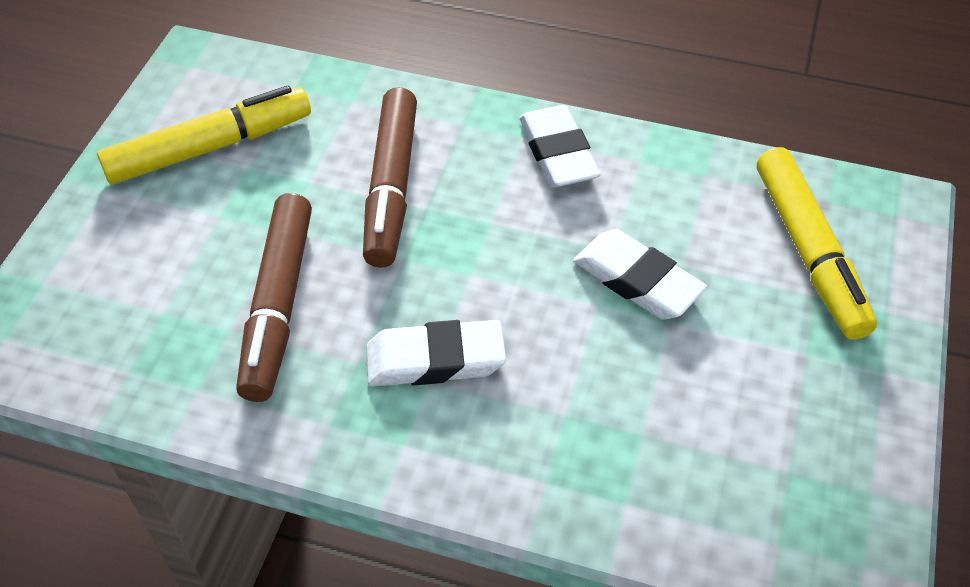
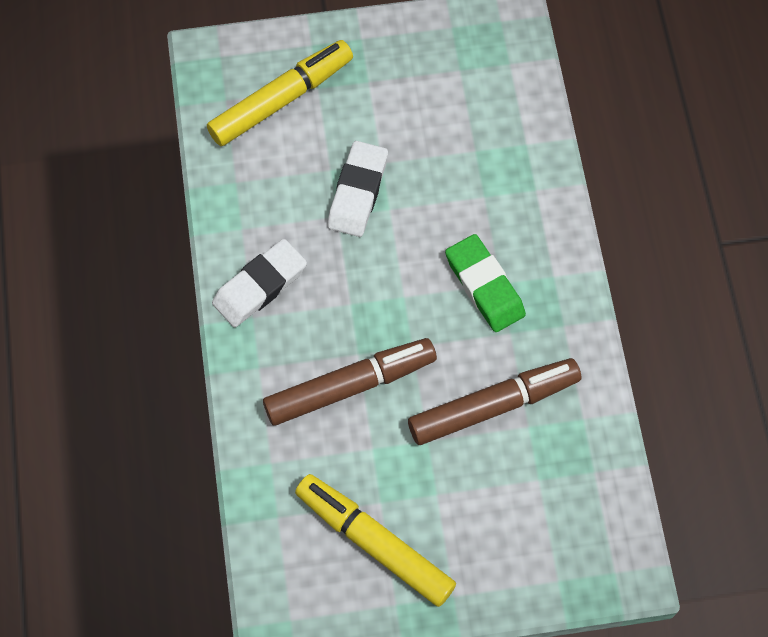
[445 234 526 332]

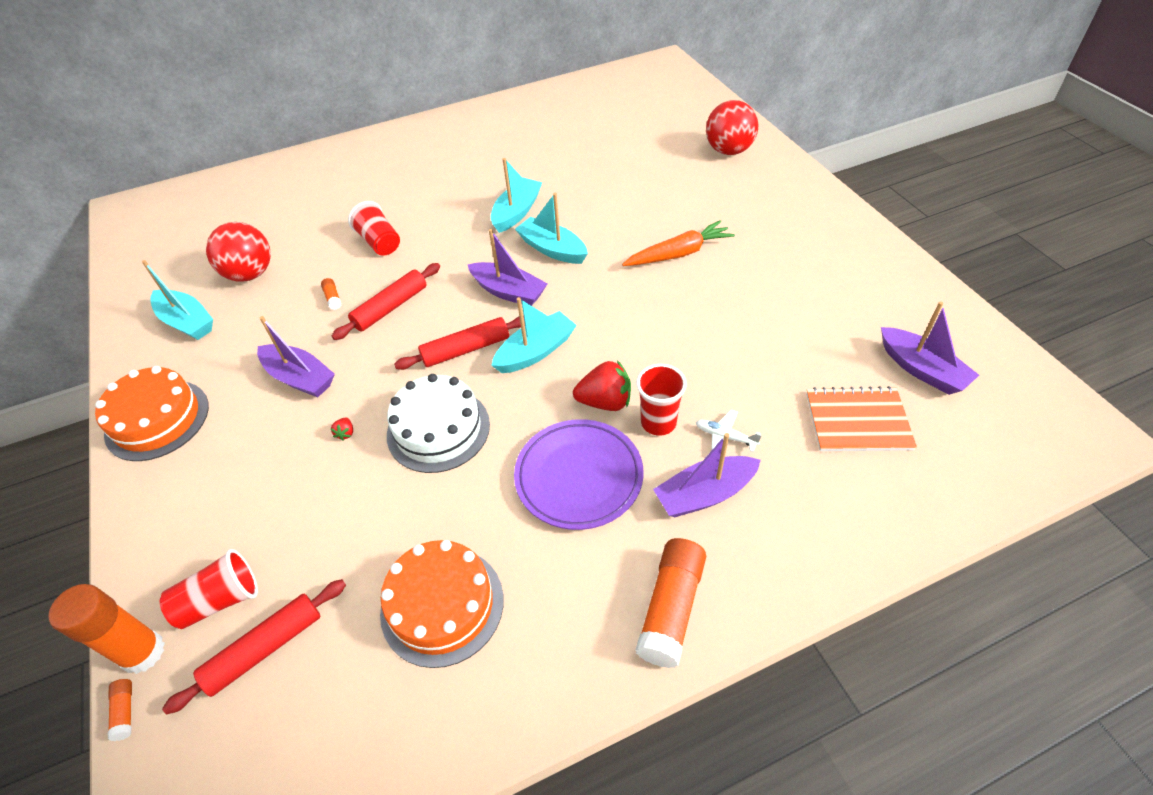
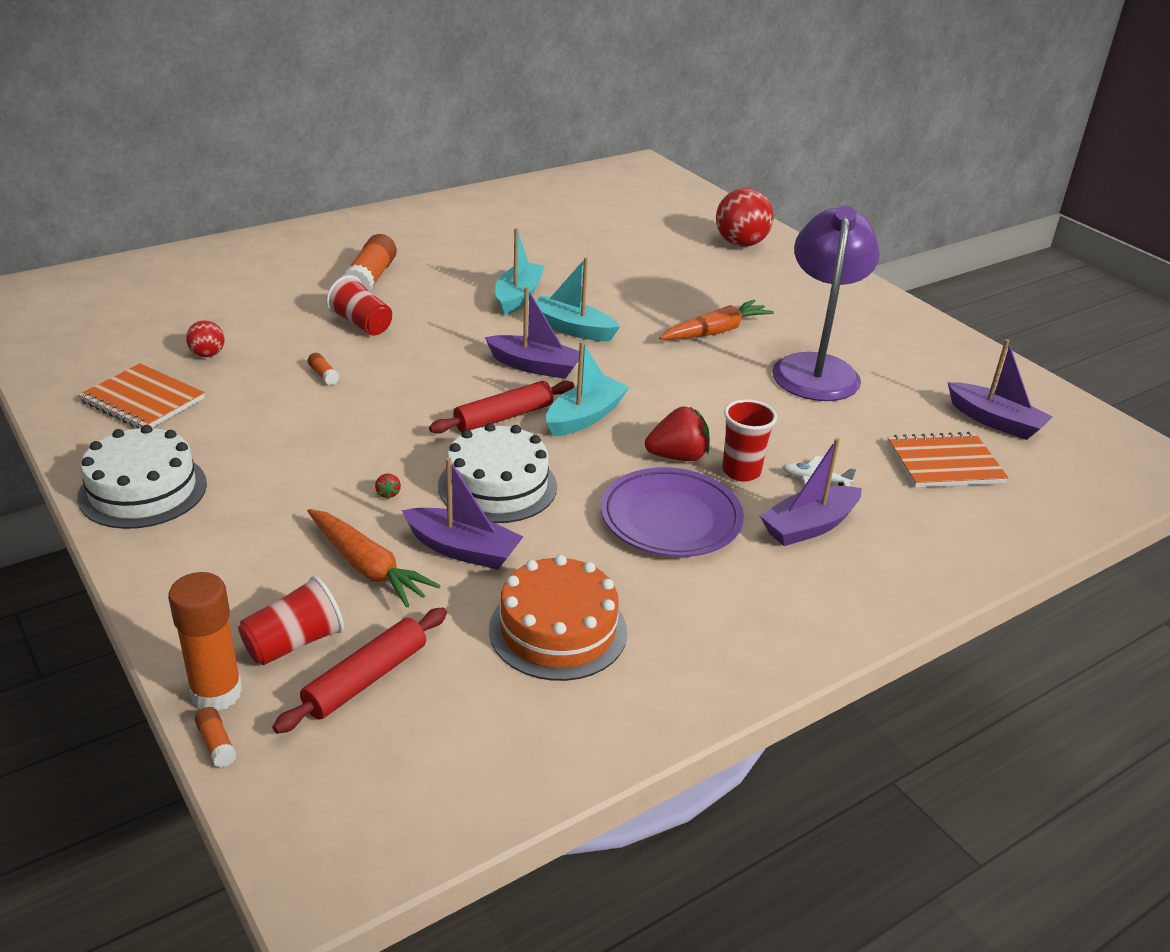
[77 425 207 529]
[78 363 205 429]
[186 320 225 357]
[307 509 440 608]
[342 234 397 291]
[402 458 523 569]
[772 205 880 401]
[332 263 440 340] (first image)

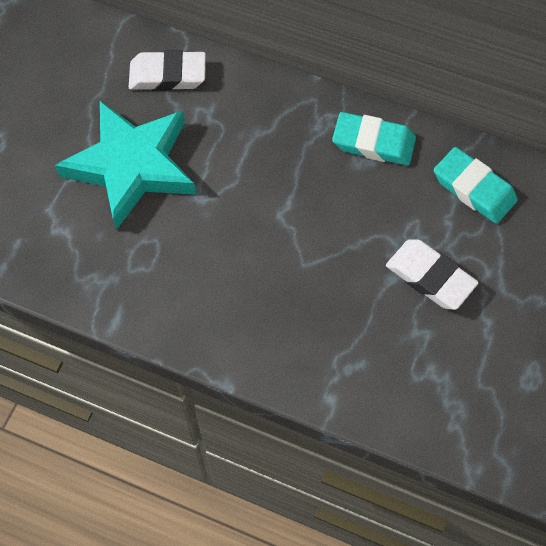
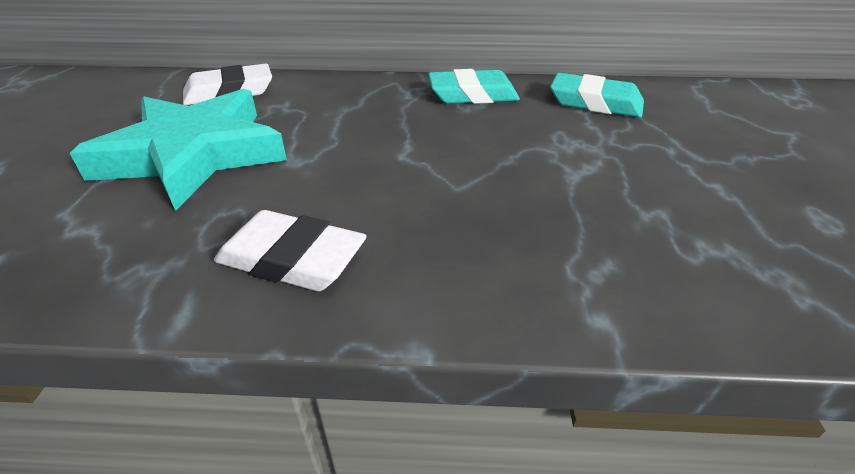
[214 210 366 291]

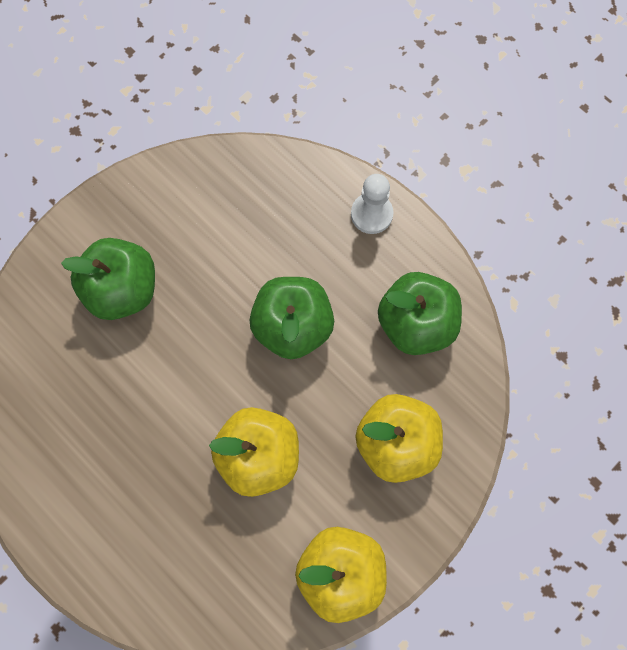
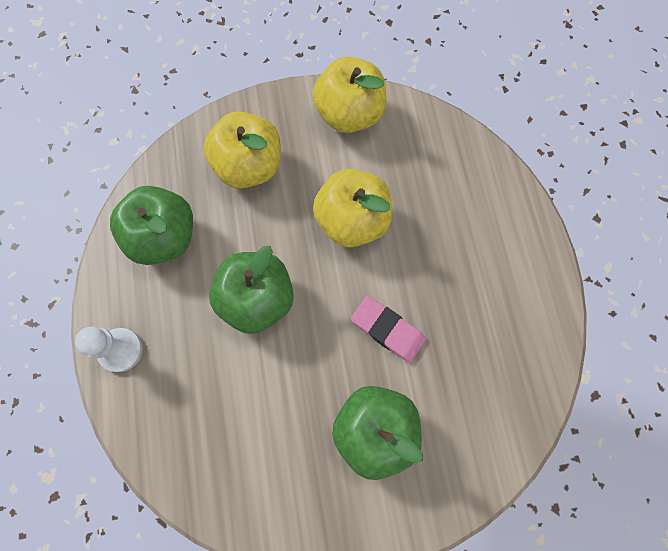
[351 296 426 363]

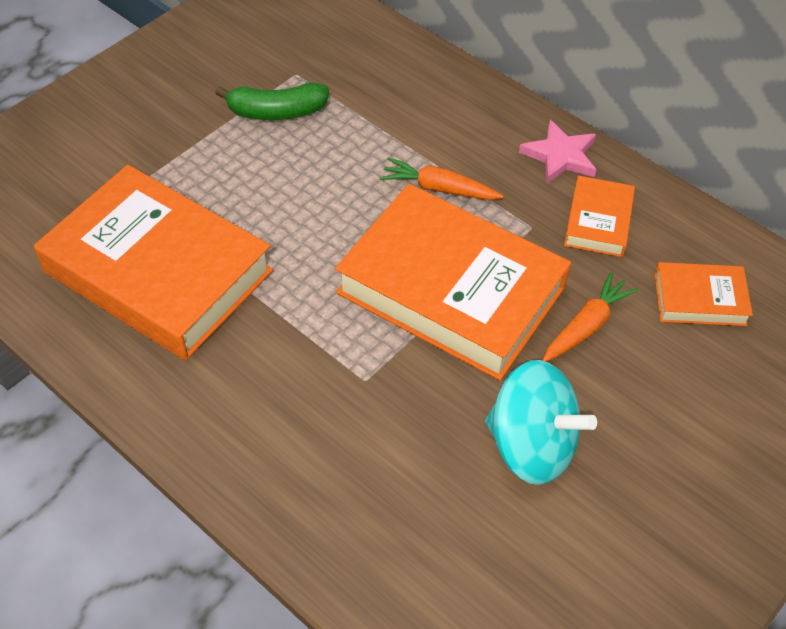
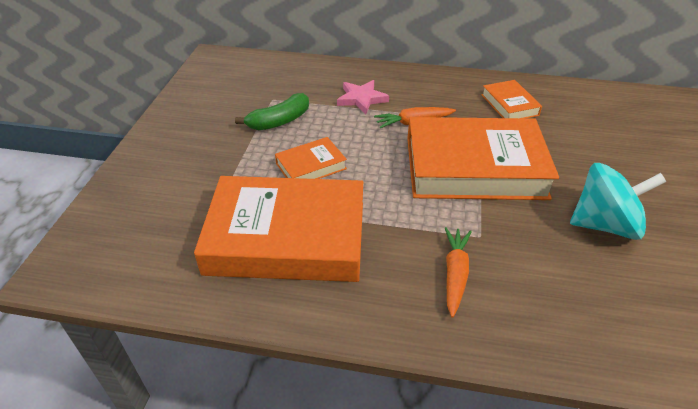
[275 137 347 179]
[337 80 389 114]
[445 227 472 318]

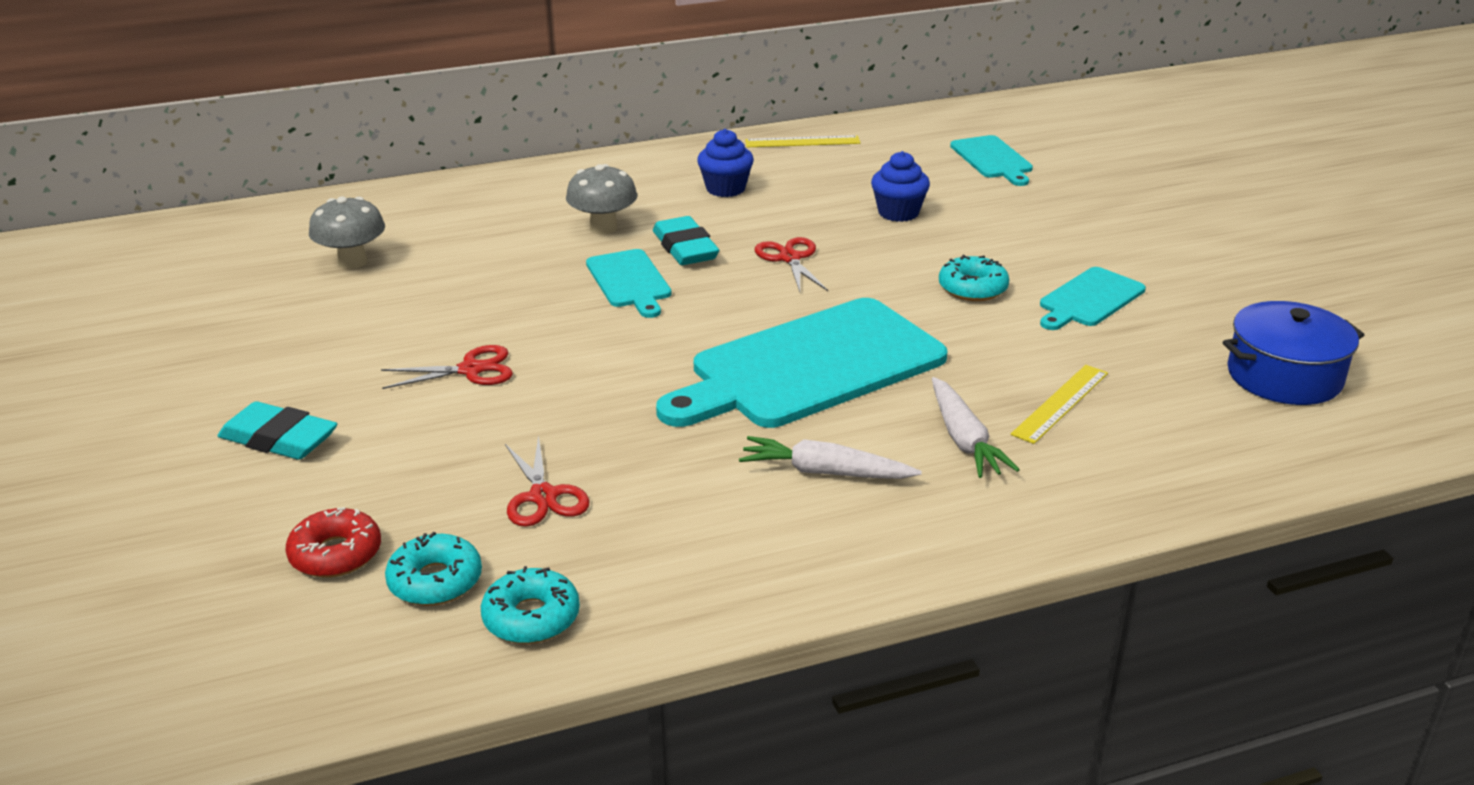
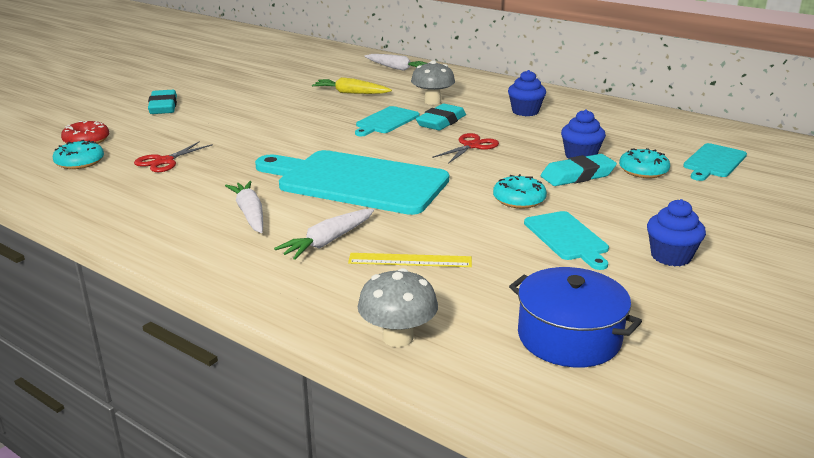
[312 77 392 94]
[358 268 438 347]
[365 54 427 71]
[524 211 609 270]
[541 154 617 186]
[619 148 670 178]
[647 199 706 266]
[381 345 513 389] (first image)
[745 135 860 147] (first image)

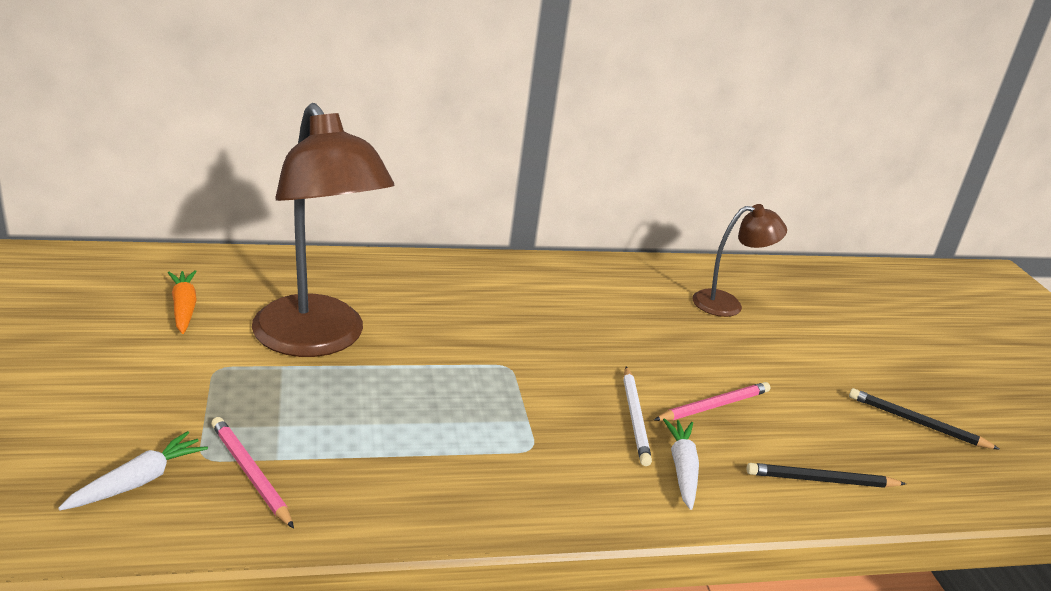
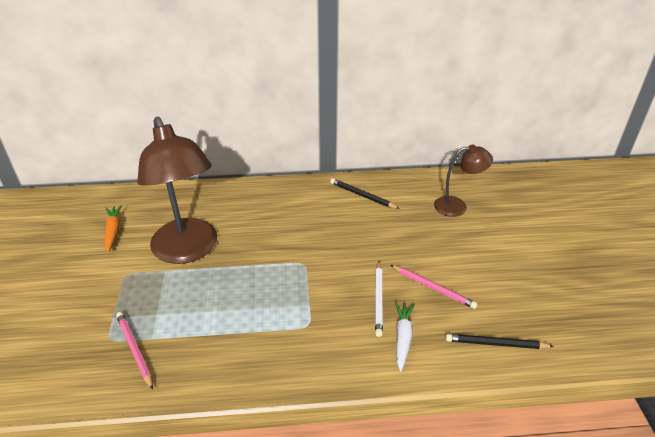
[330 178 400 209]
[390 265 478 309]
[58 431 208 510] (first image)

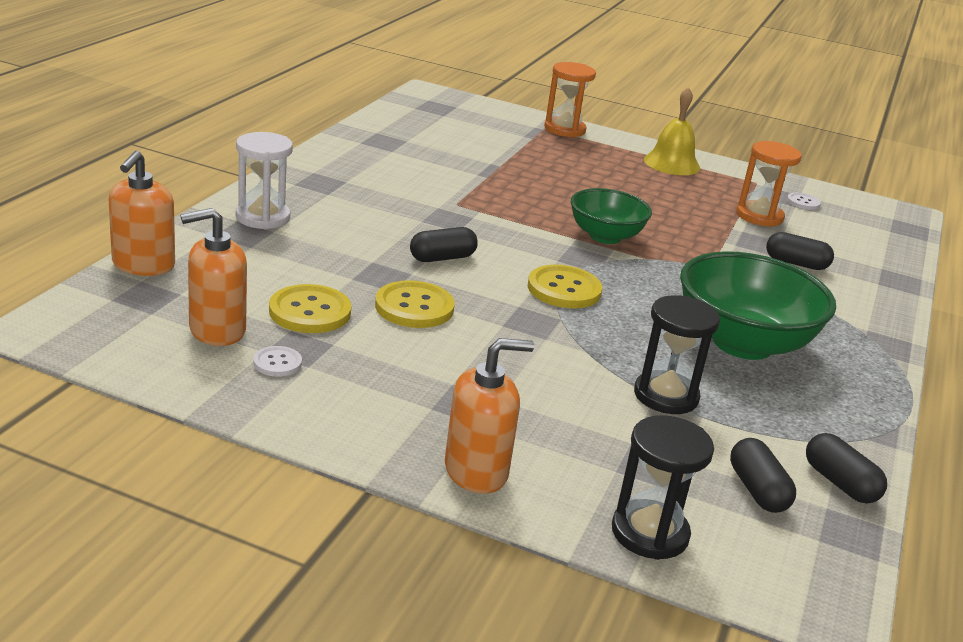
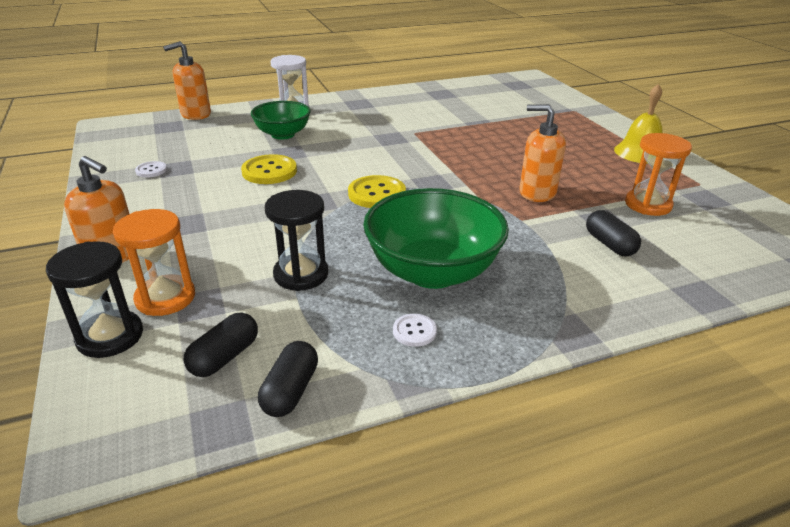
[113 209 195 316]
[251 101 311 140]
[393 314 437 347]
[519 104 566 202]
[269 284 351 333] (first image)
[410 227 478 262] (first image)

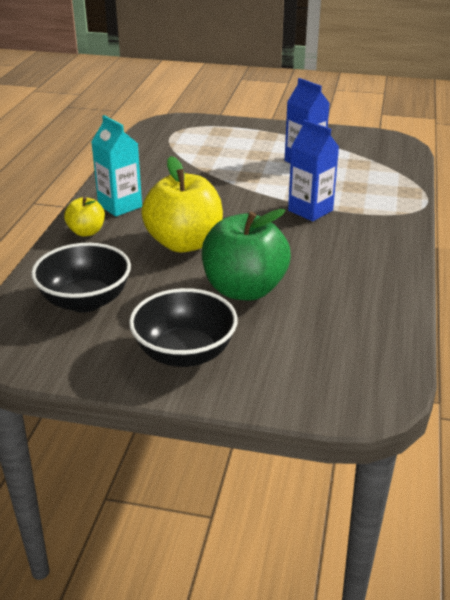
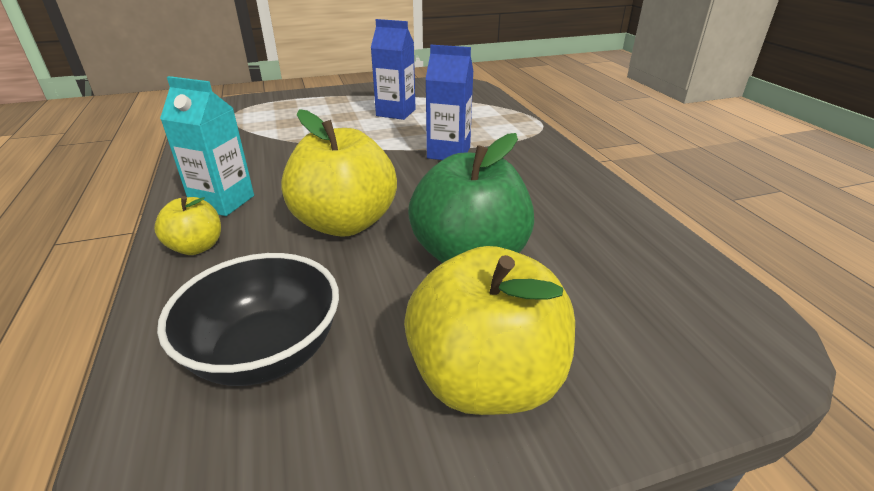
[404 246 575 415]

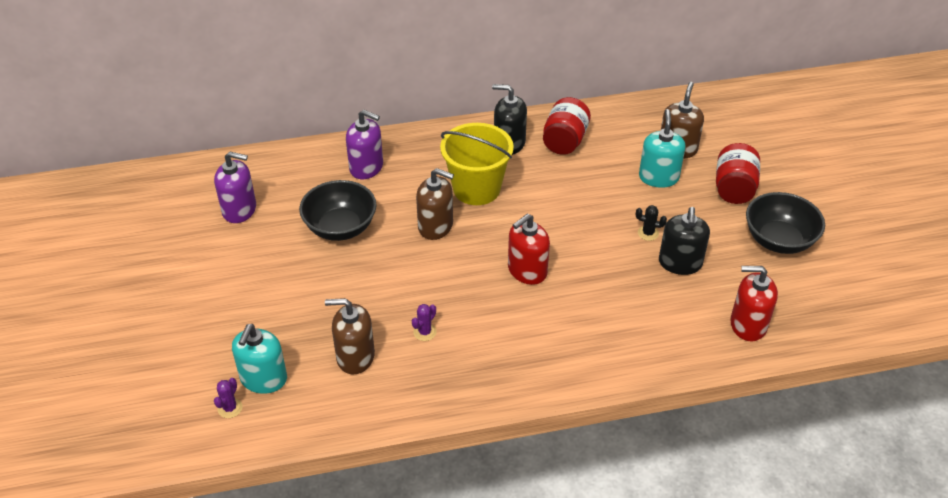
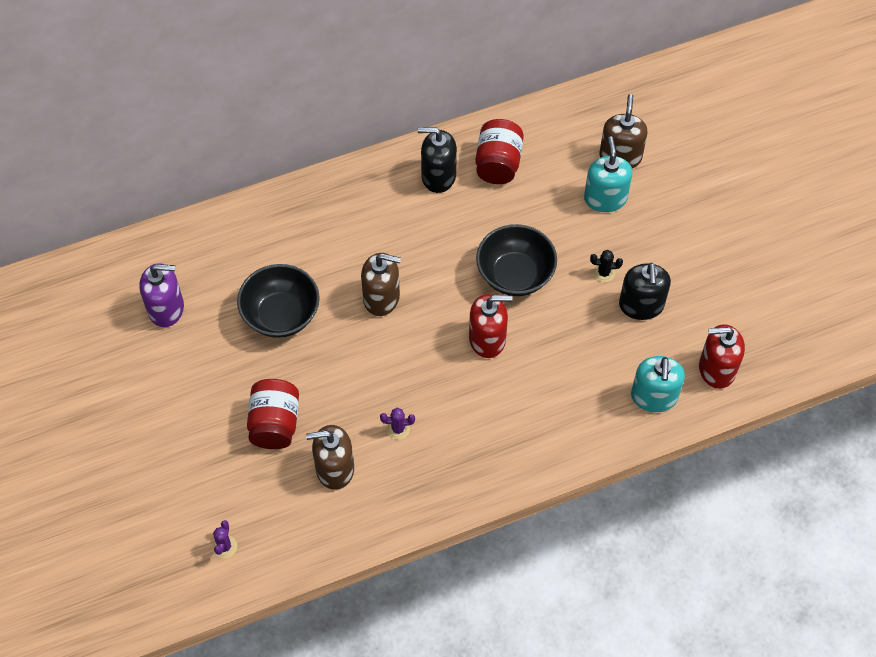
[247 379 299 449]
[380 408 415 440]
[469 294 513 358]
[476 224 557 296]
[631 356 685 412]
[346 110 383 179] (first image)
[440 123 514 205] (first image)

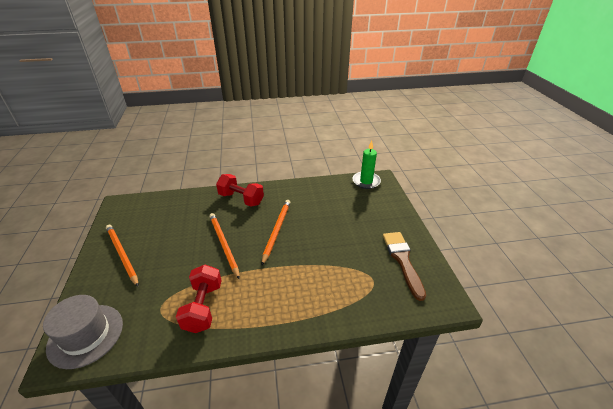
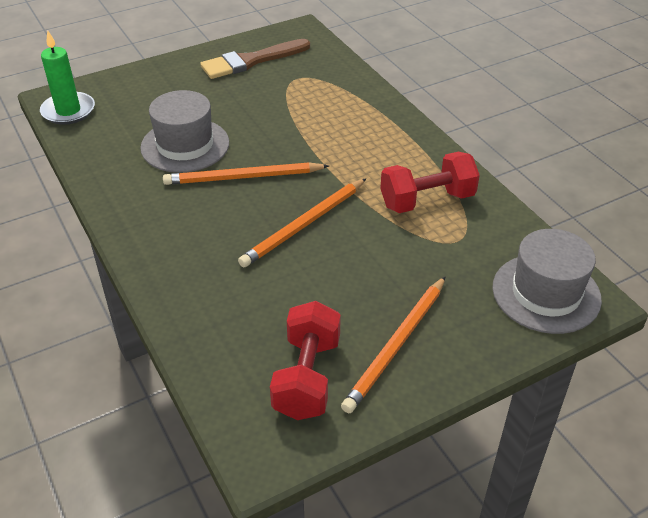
[140 90 229 173]
[270 301 341 420]

